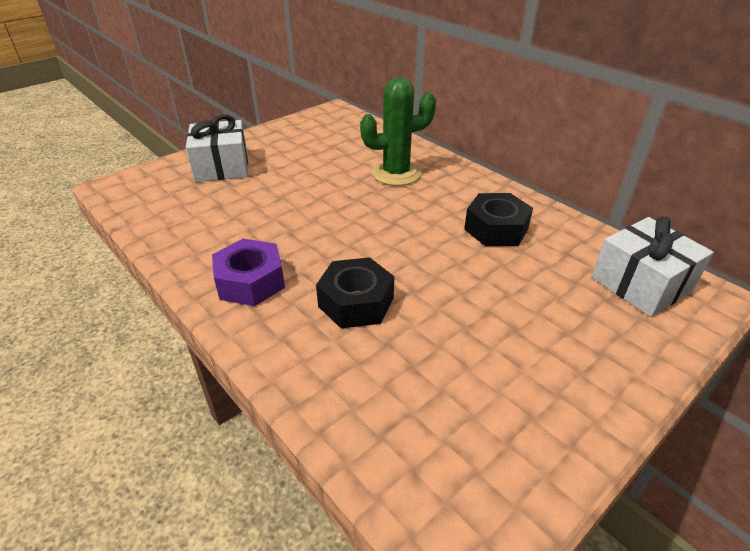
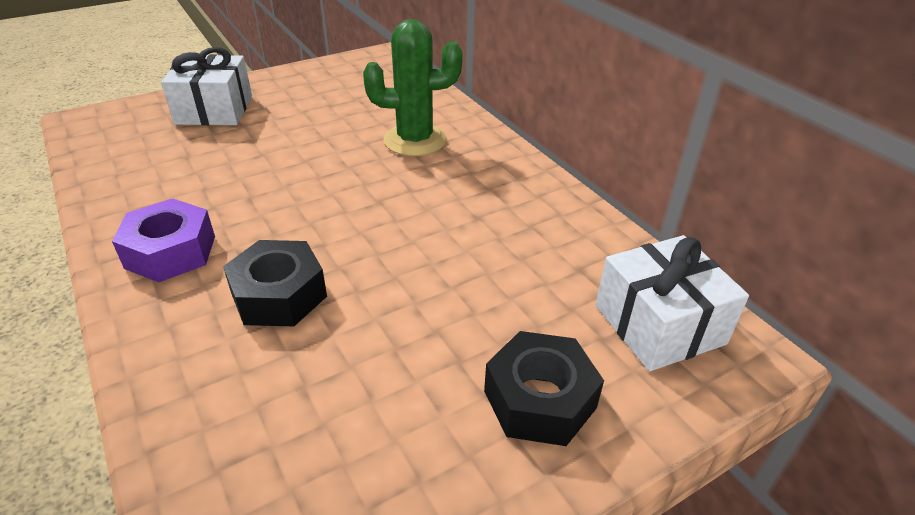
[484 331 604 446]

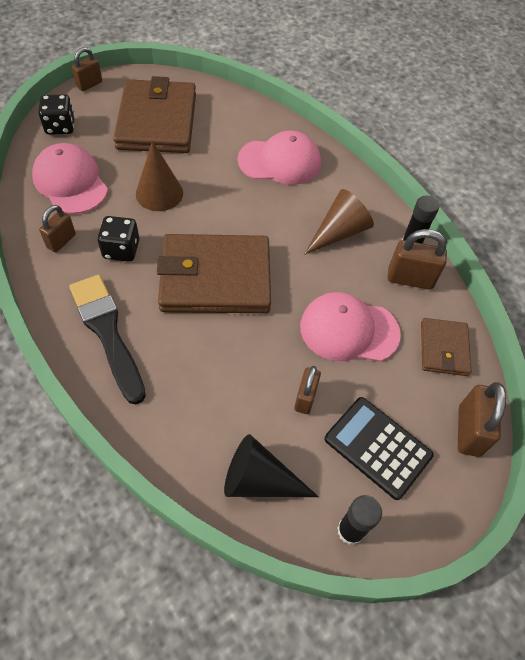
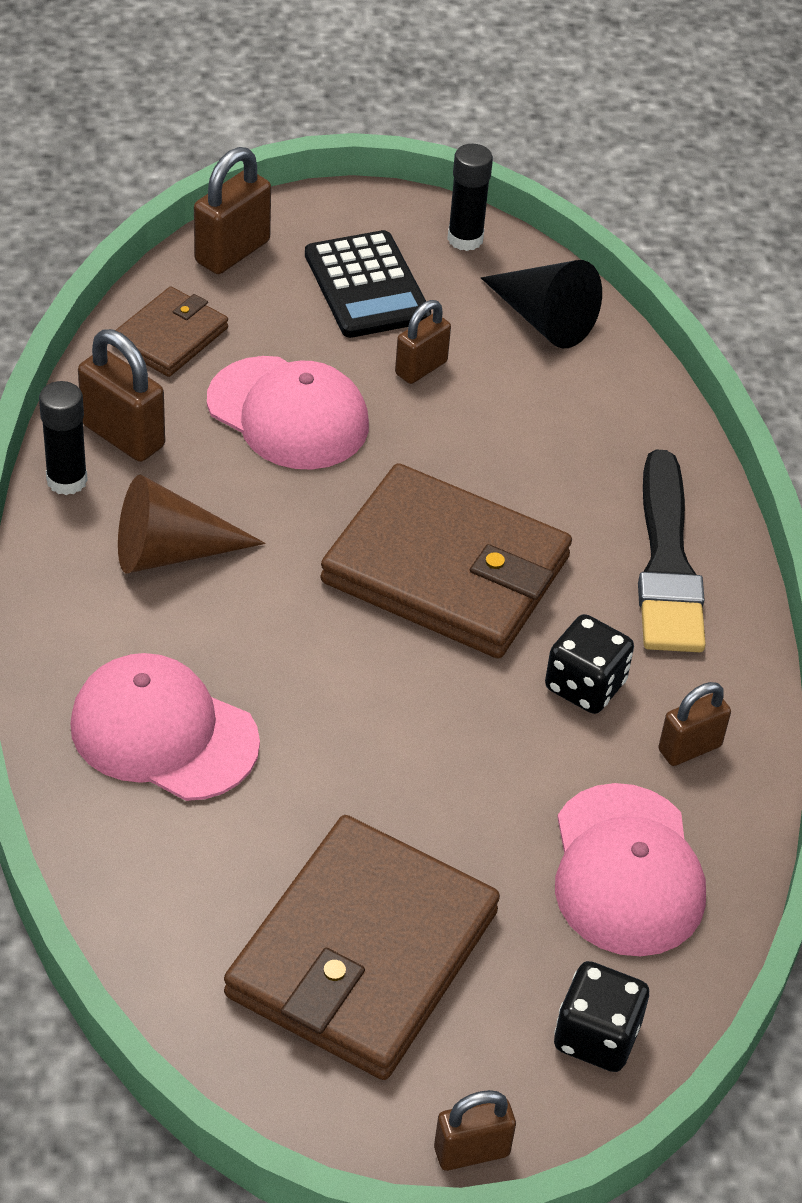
[136 141 183 211] (first image)

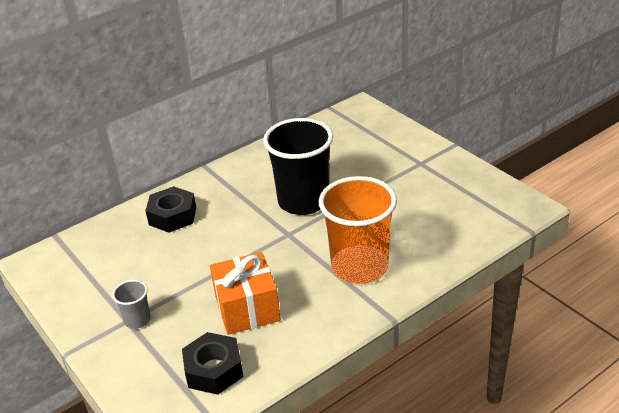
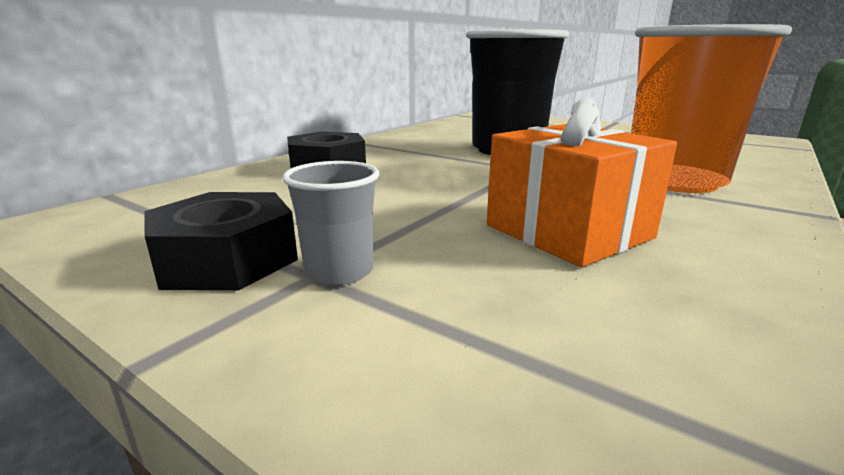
[145 192 298 290]

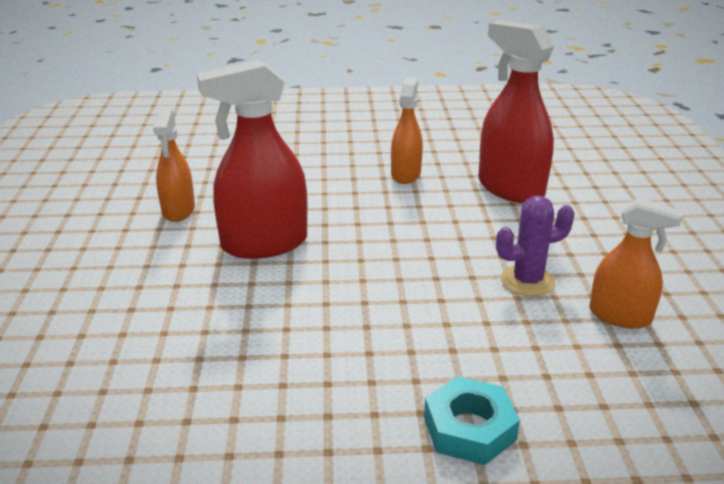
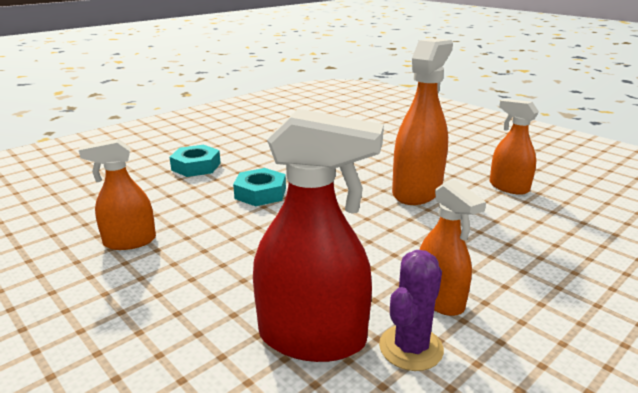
[233 168 286 206]
[379 250 444 371]
[392 38 453 205]

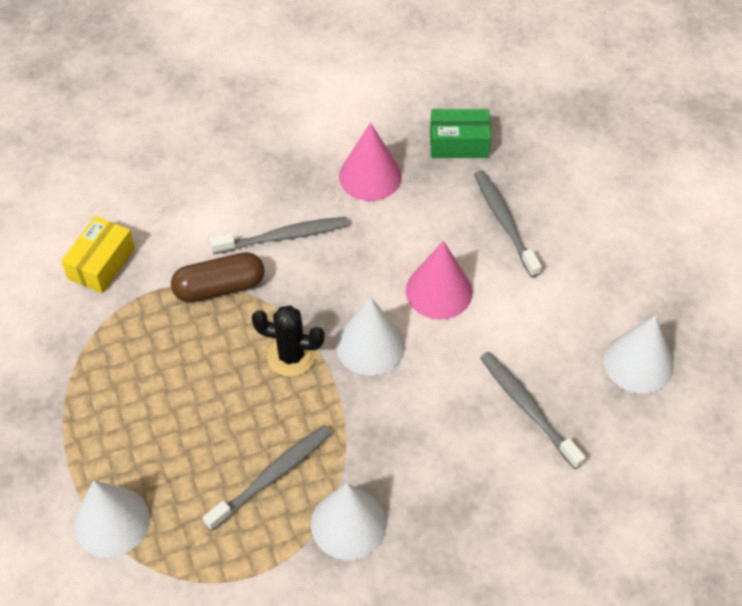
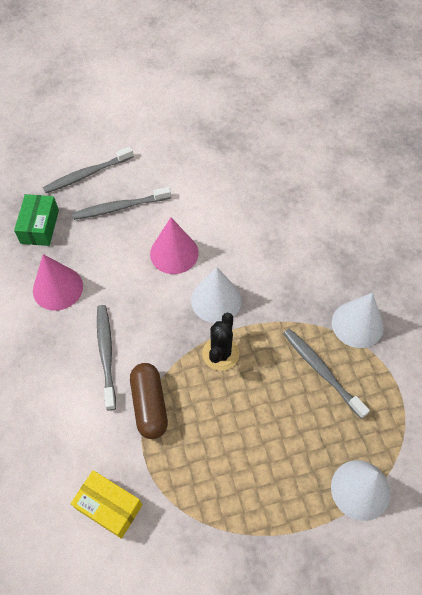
[43 146 134 193]
[604 315 674 394] (first image)

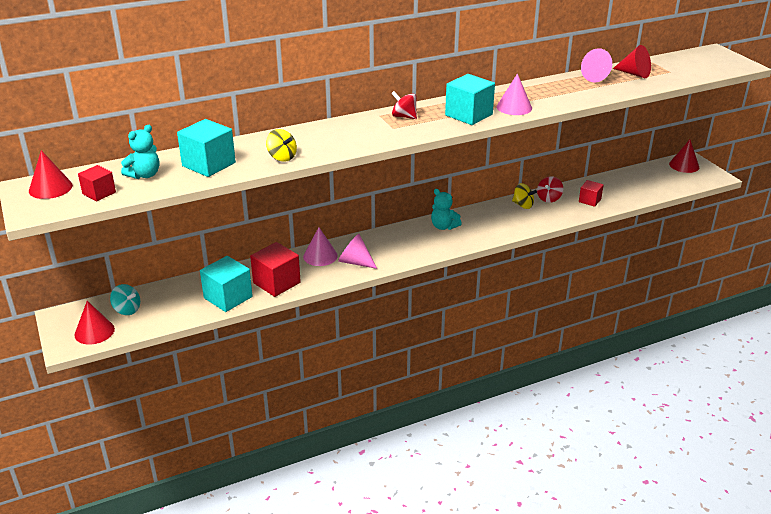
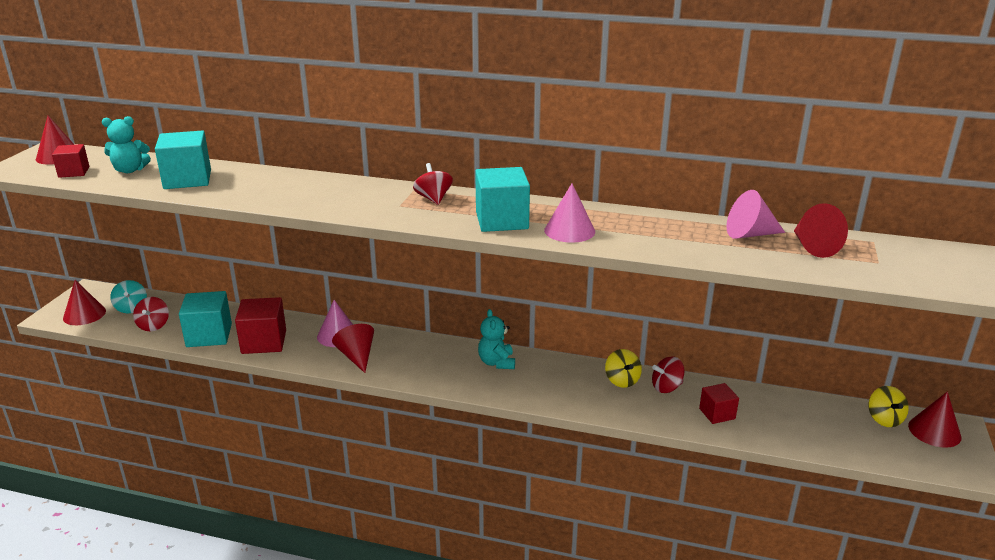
[133 297 169 331]
[332 324 374 373]
[869 386 909 427]

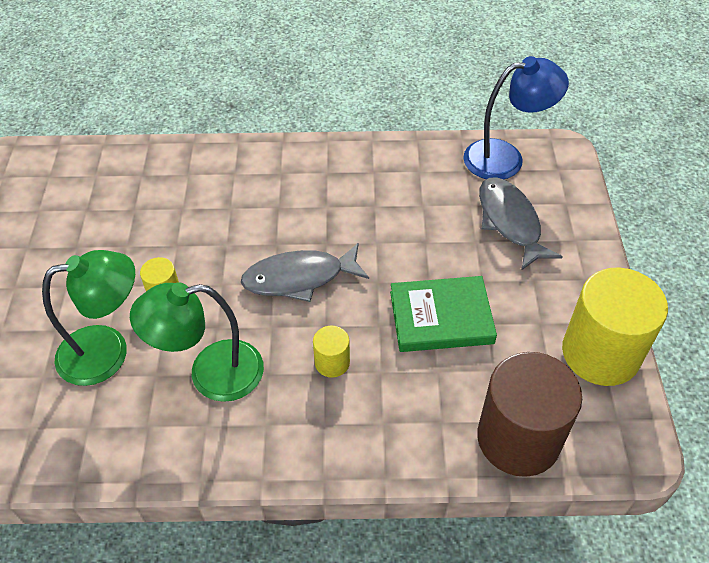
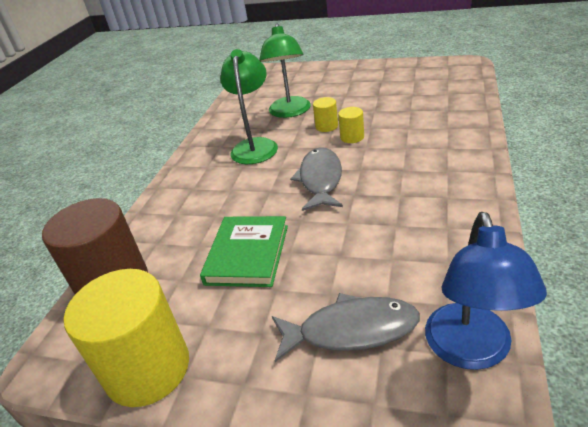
[338 107 364 143]

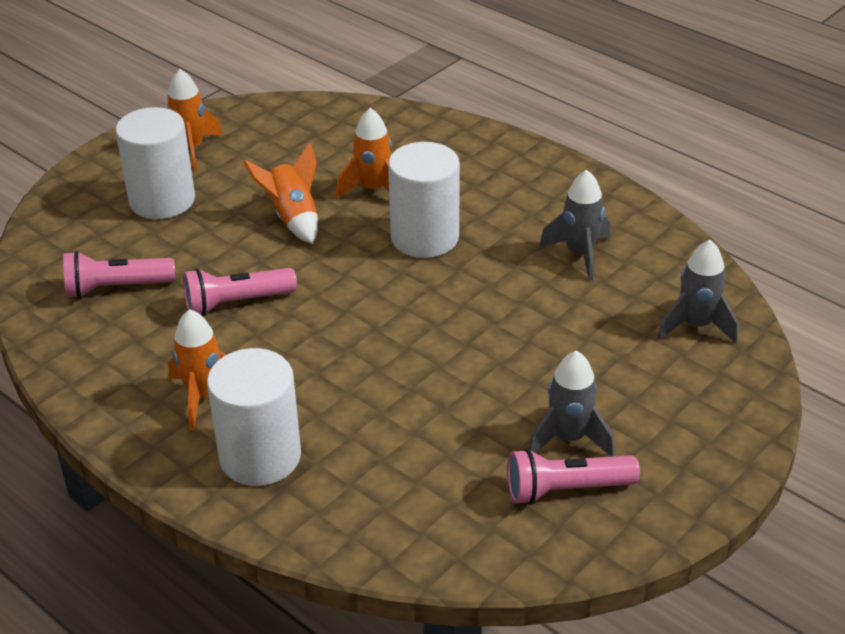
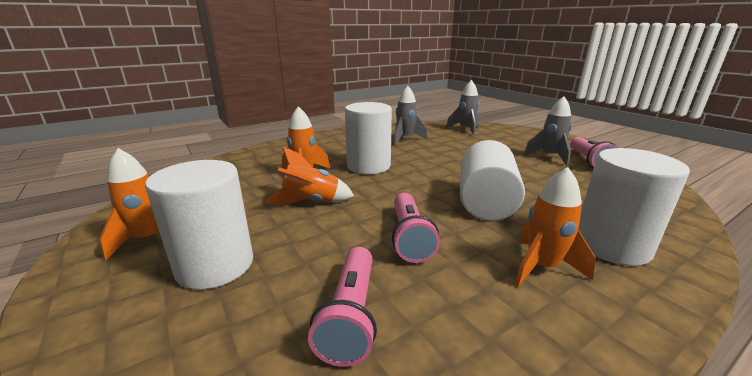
[460 140 525 221]

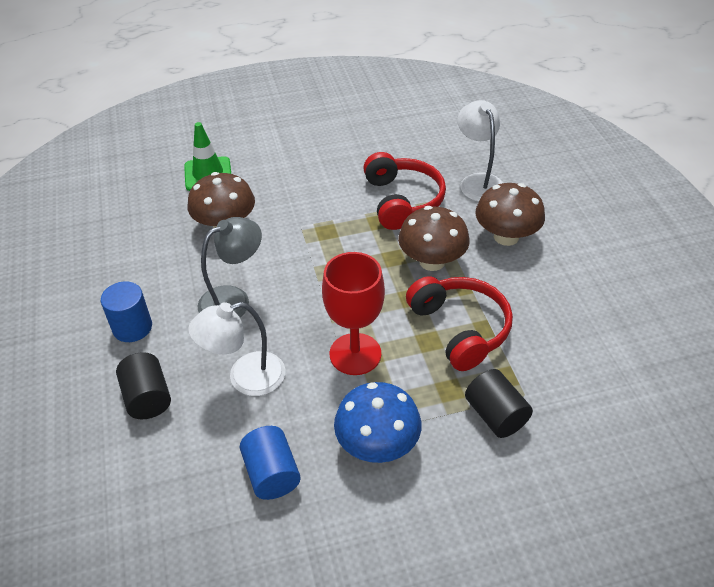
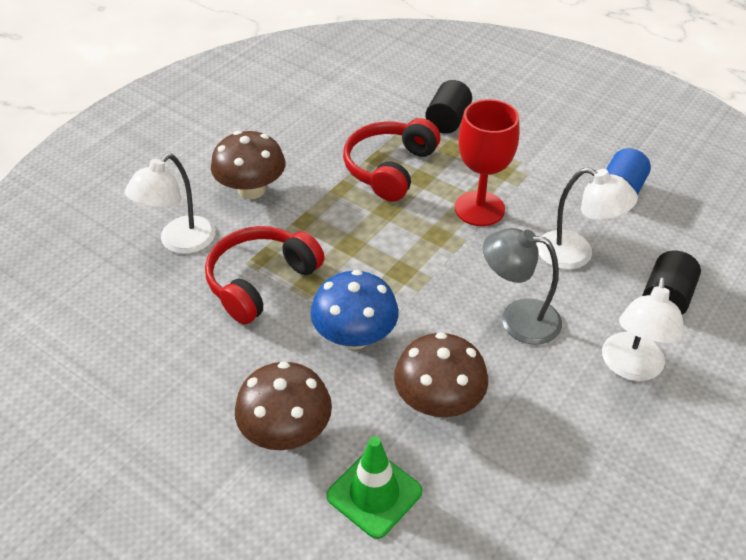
[235 361 332 450]
[310 270 399 350]
[602 276 685 381]

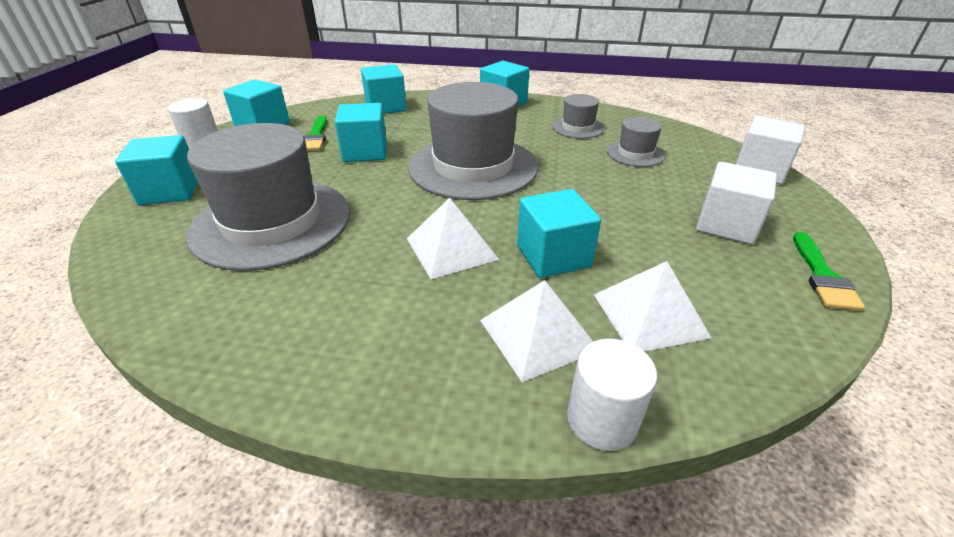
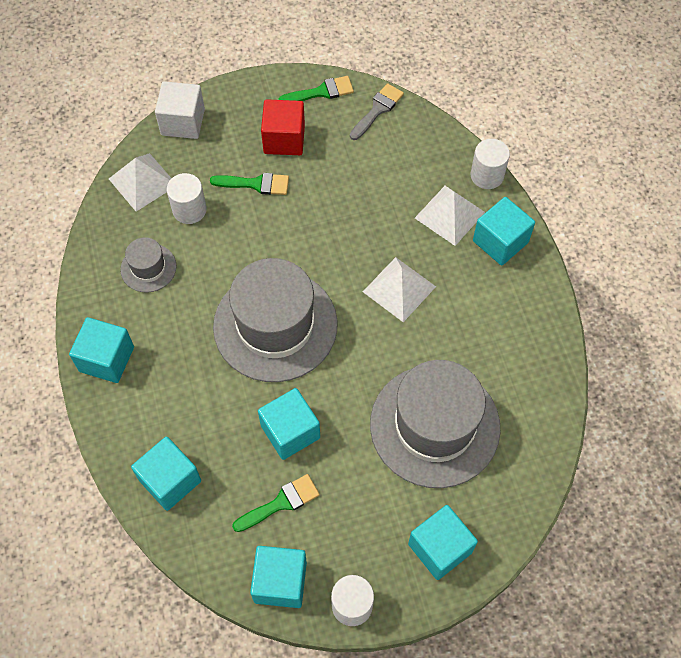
[109 153 172 212]
[167 173 207 224]
[210 173 289 195]
[261 99 305 155]
[350 83 404 140]
[473 197 535 266]

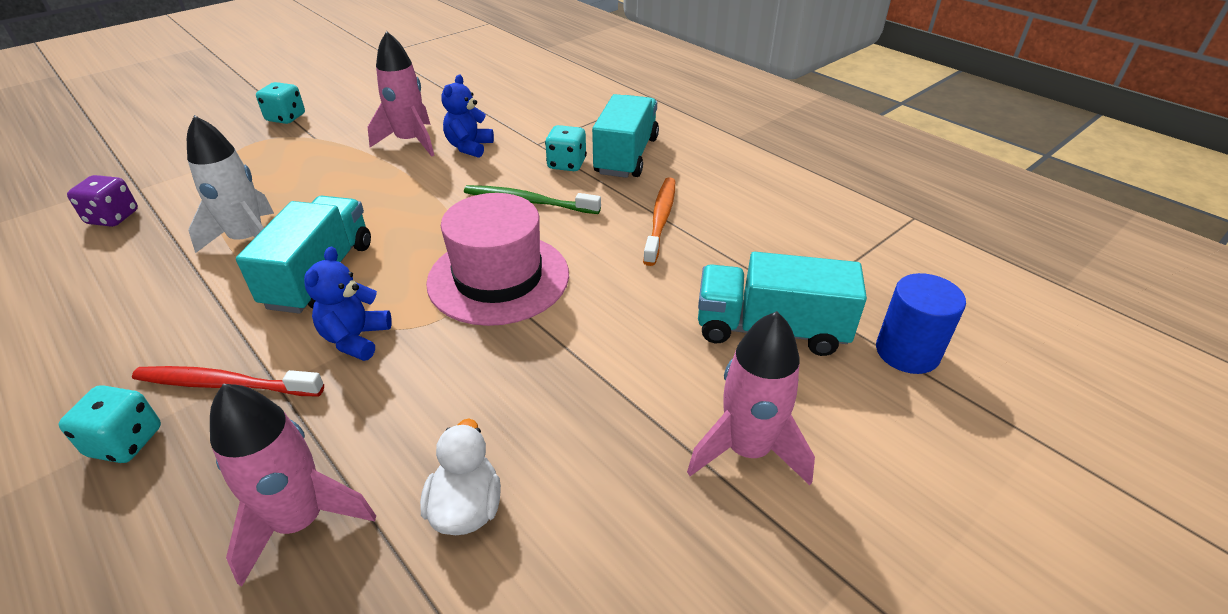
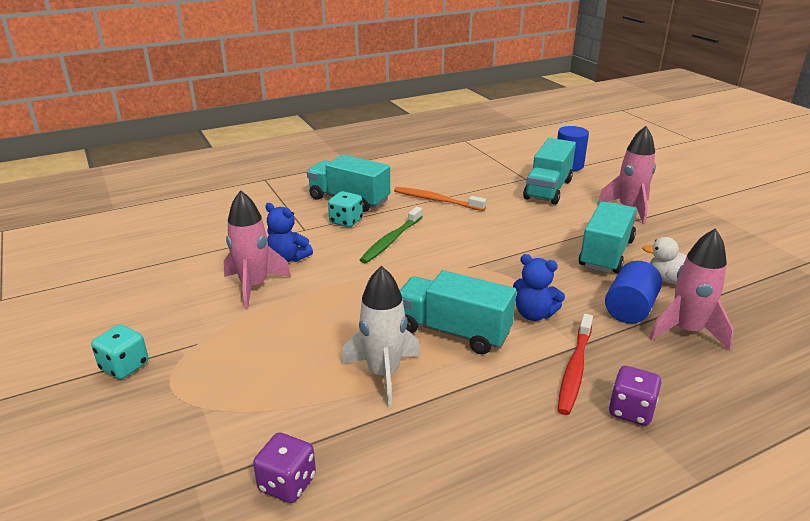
[579 202 637 273]
[605 261 662 324]
[609 366 661 426]
[426 193 569 326] (first image)

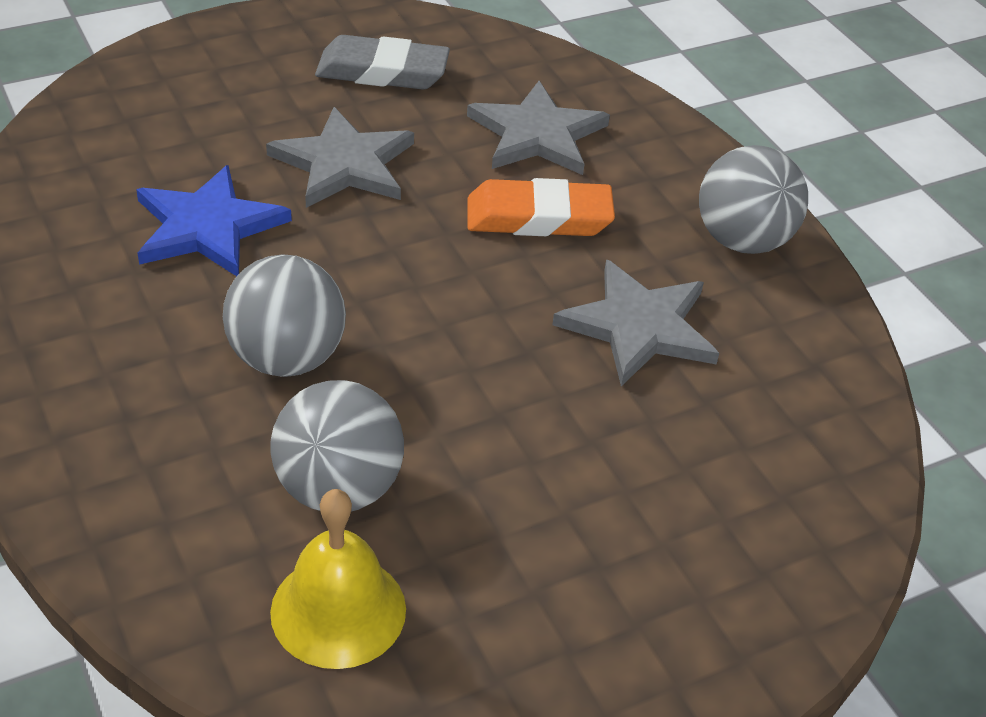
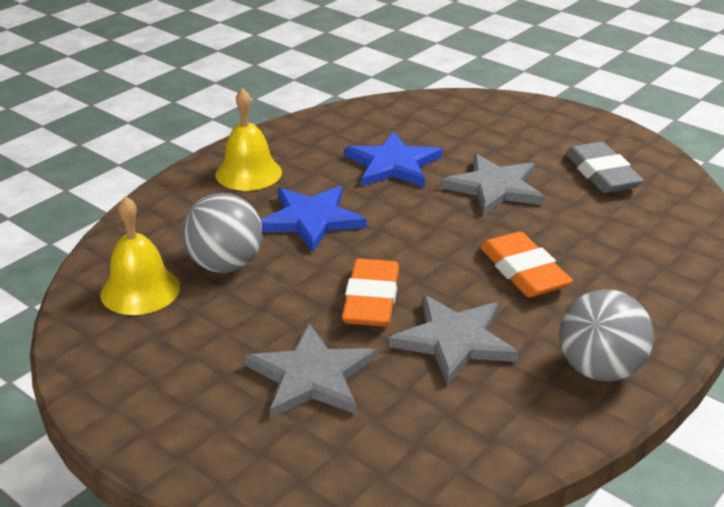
[216 88 282 191]
[245 323 376 419]
[261 186 366 252]
[342 258 399 327]

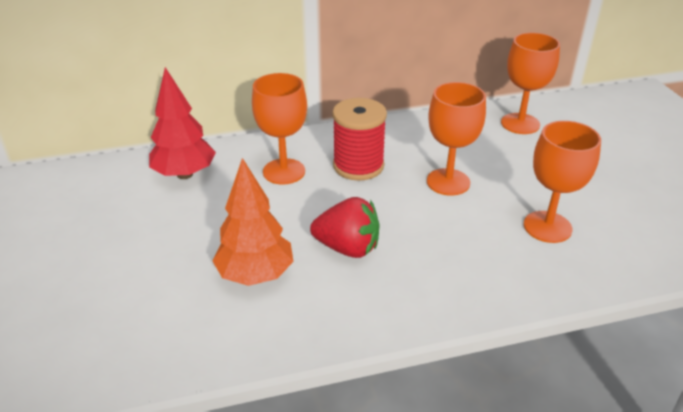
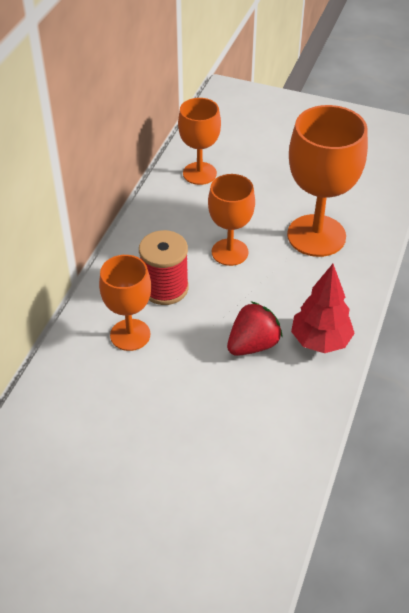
[287 105 368 257]
[291 264 355 353]
[212 158 293 286] (first image)

